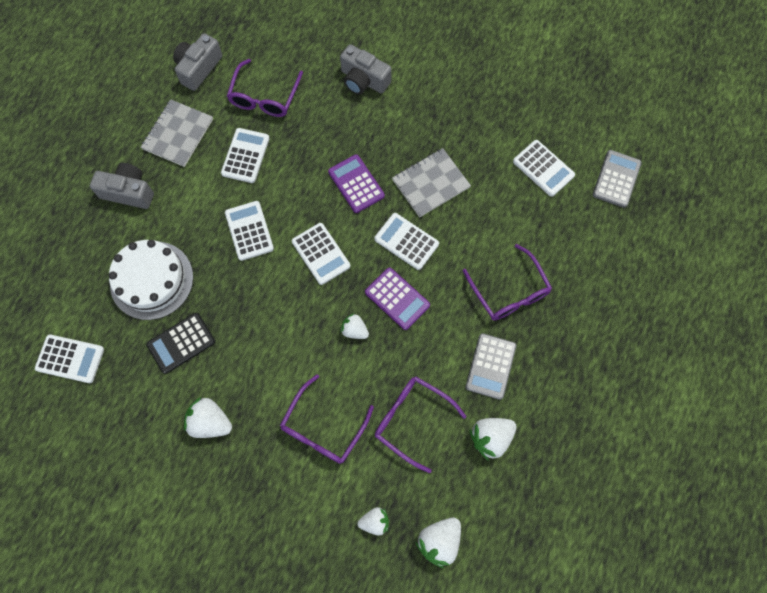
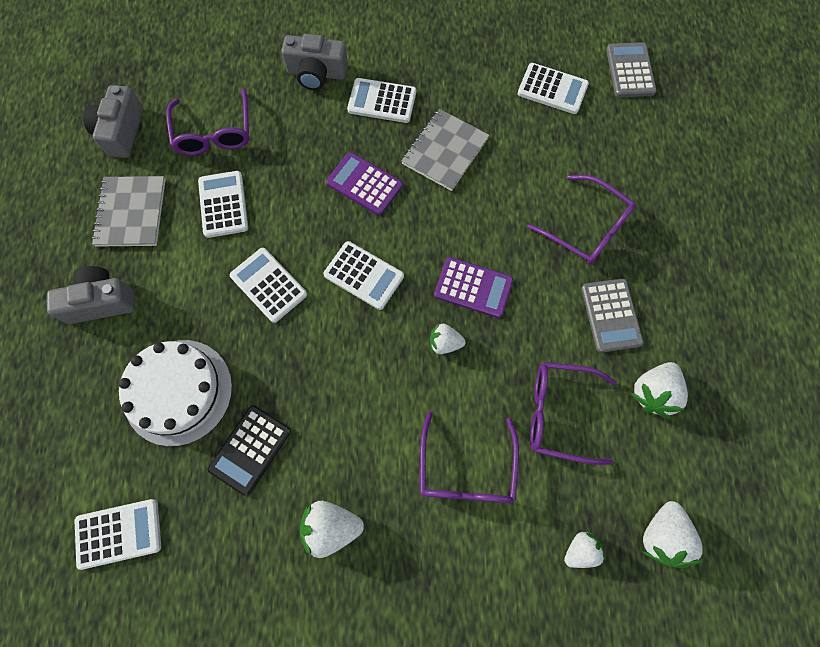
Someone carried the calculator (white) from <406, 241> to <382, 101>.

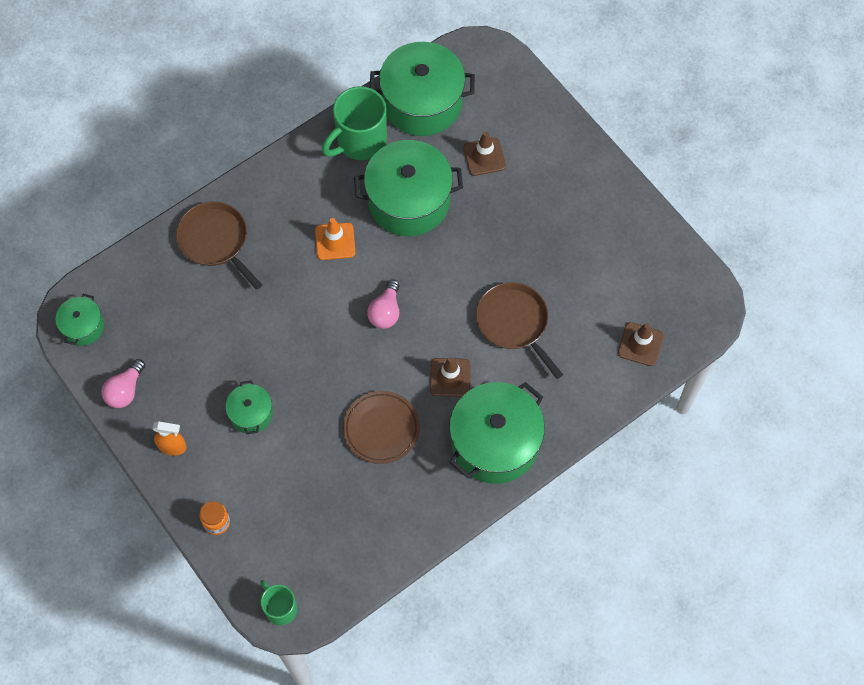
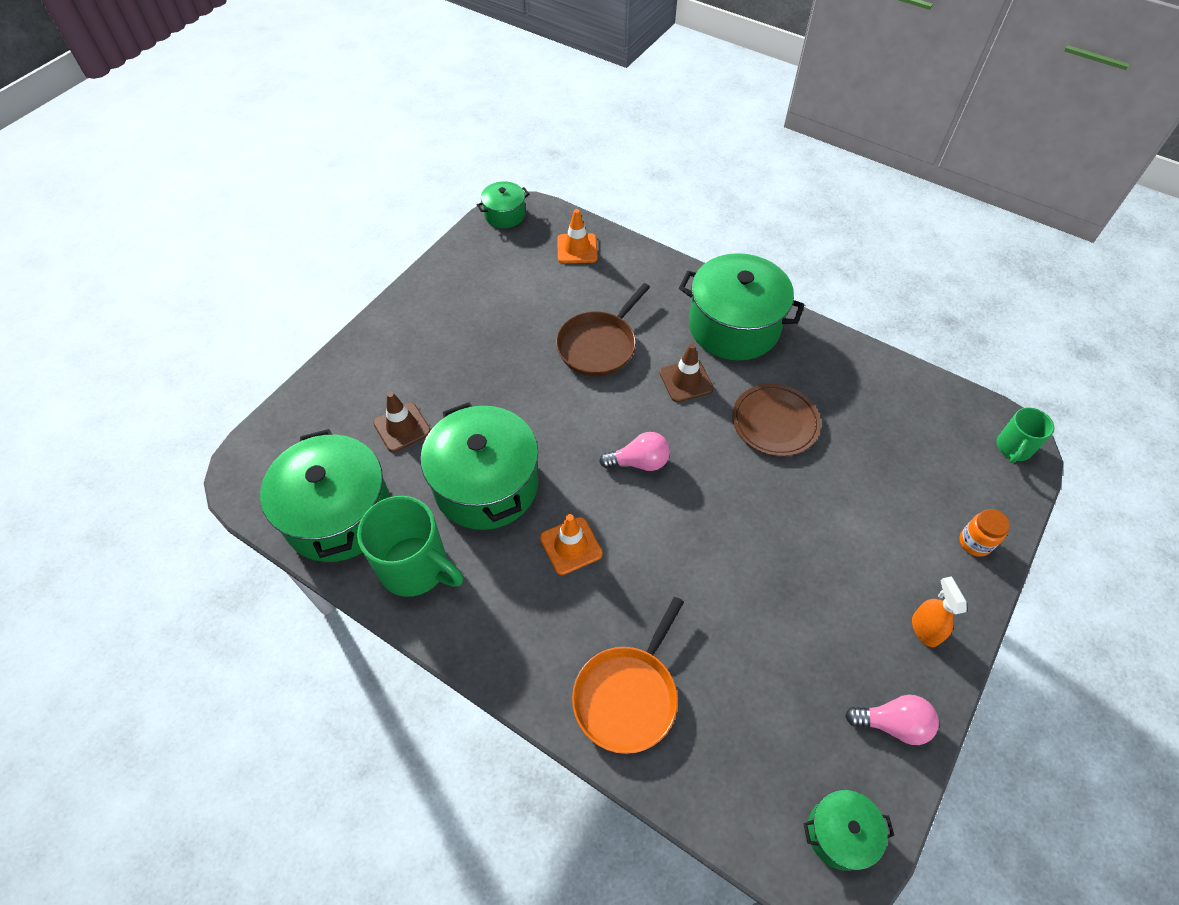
Someone repainted the pan (brown) at <216, 241>, which became the pan (orange) at <627, 695>. Someone carried the pot (green) from <251, 414> to <504, 215>. Someone repainted the traffic cone (brown) at <640, 344>, which became the traffic cone (orange) at <577, 249>.

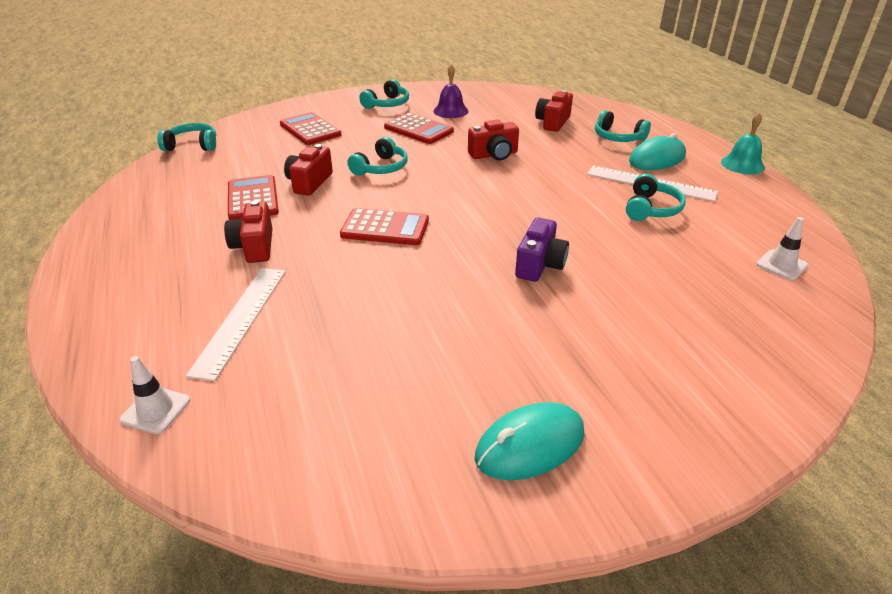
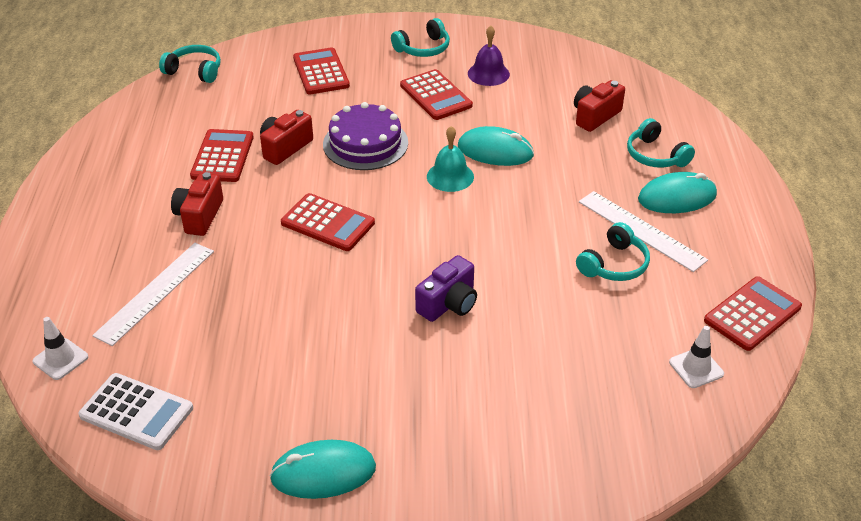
Someone swapped the headphones (turquoise) at <381, 168> for the cake (purple) at <365, 143>. Someone swapped the camera (red) at <494, 155> for the mouse (turquoise) at <495, 151>. Someone carried the bell (turquoise) from <742, 164> to <450, 176>. Someone put down the calculator (white) at <136, 412>. Someone put down the calculator (red) at <752, 314>.

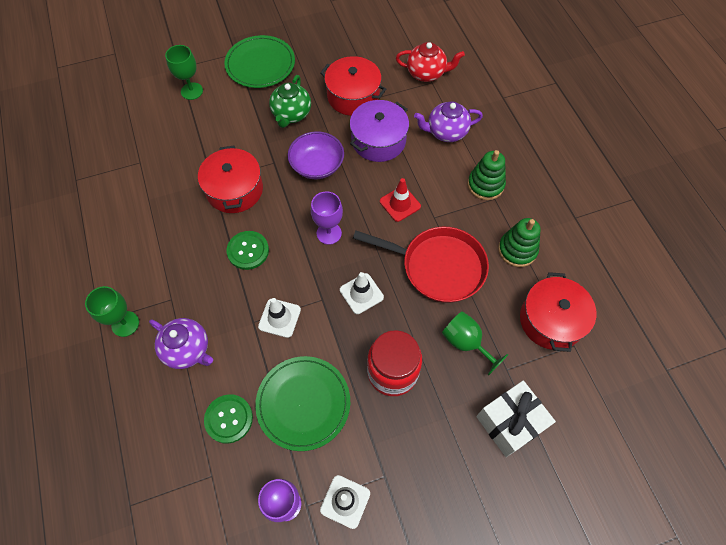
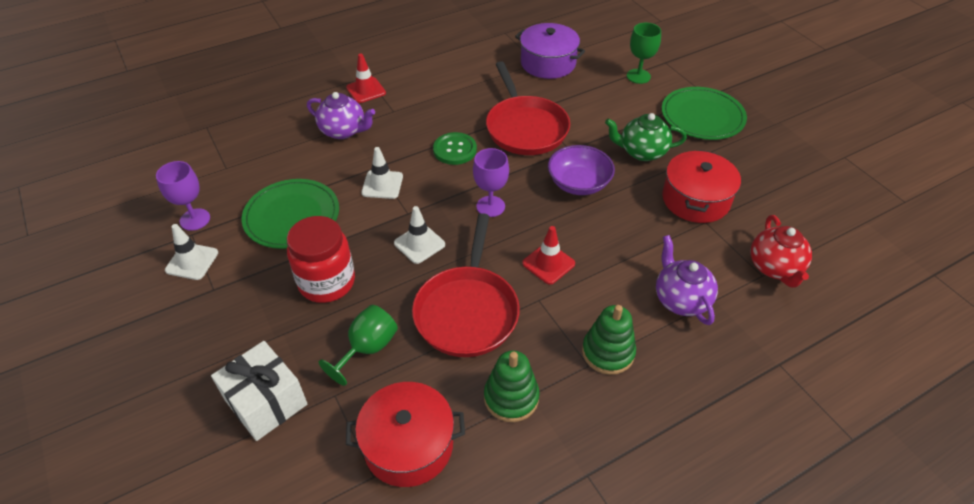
Someone swapped the goblet (green) at <125, 324> for the traffic cone (red) at <366, 90>. Someone rotated the teapot (purple) at <188, 350> by 90 degrees counterclockwise. Someone swapped the pot (red) at <234, 190> for the pan (red) at <525, 128>. Someone took away the button (green) at <229, 419>. Someone carried the pot (purple) from <378, 140> to <548, 63>.

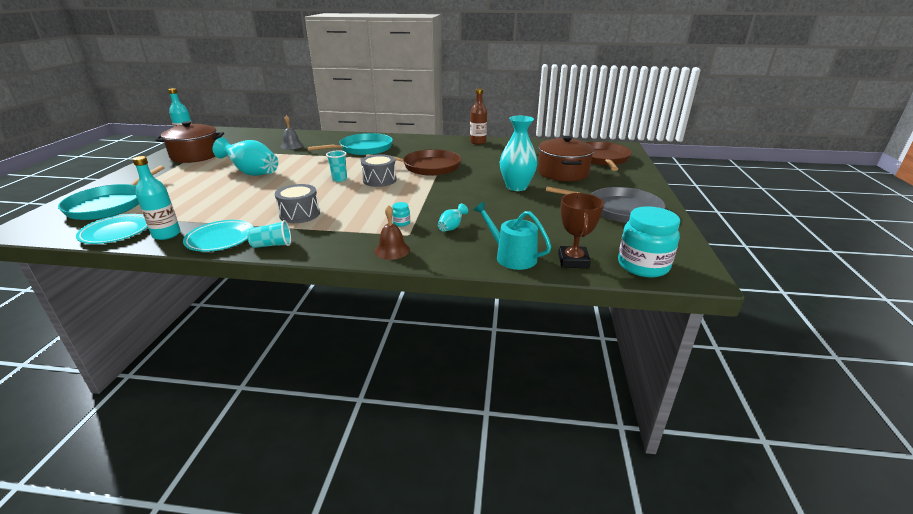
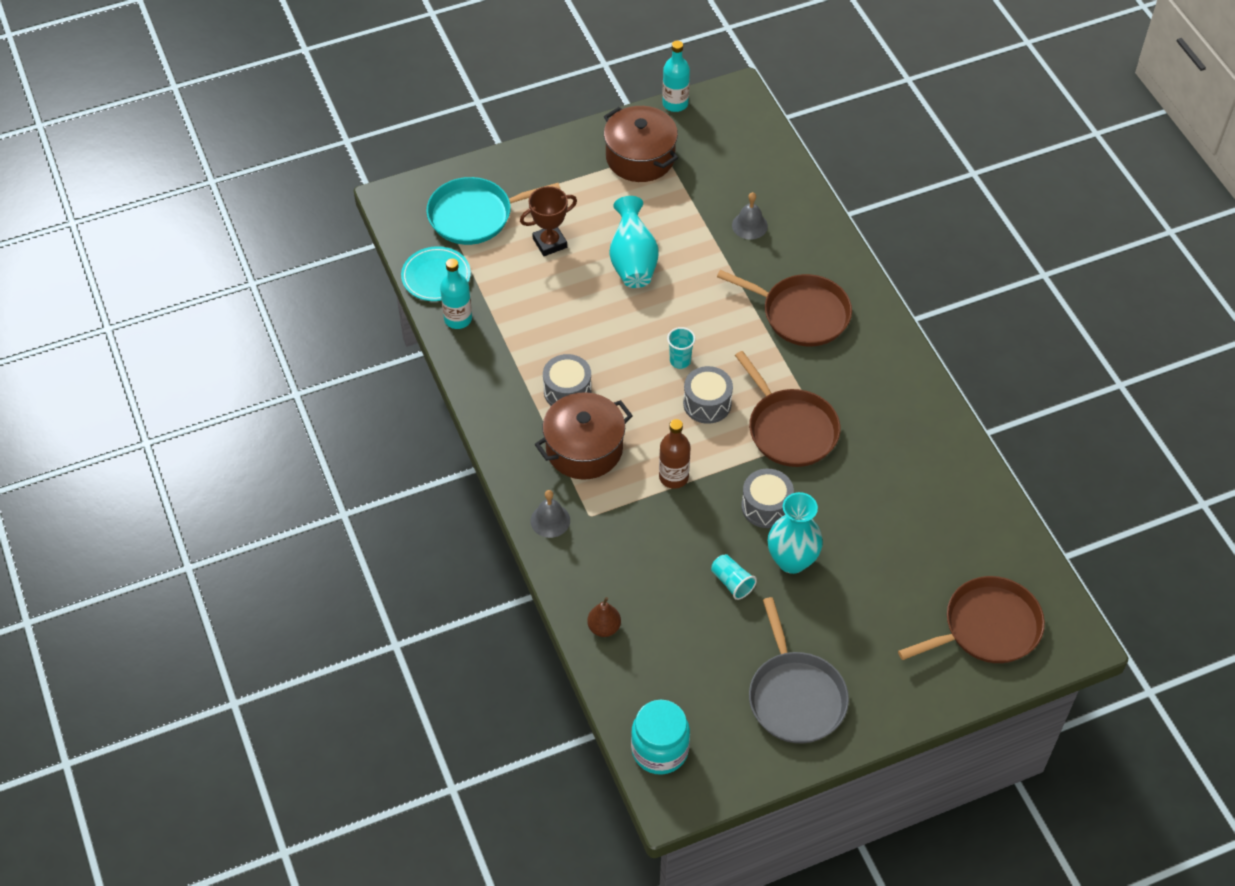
Someone took away the plate (turquoise) at <220, 239>. Someone carried the cup (turquoise) from <272, 245> to <732, 582>. Someone repainted the pan (turquoise) at <363, 149>, which became the pan (brown) at <801, 314>. Someone repainted the bell (brown) at <392, 250>, which became the bell (grey) at <550, 520>. Someone took away the jar (turquoise) at <401, 223>. Someone took away the vase (turquoise) at <452, 227>. Someone carried the bottle (brown) from <478, 142> to <673, 477>. Someone swapped the watering can (turquoise) at <511, 256> for the pear (brown) at <604, 627>. Someone carried the pot (brown) from <563, 173> to <584, 448>. Someone carried the trophy (brown) from <573, 261> to <550, 243>. Someone put down the drum (grey) at <766, 506>.

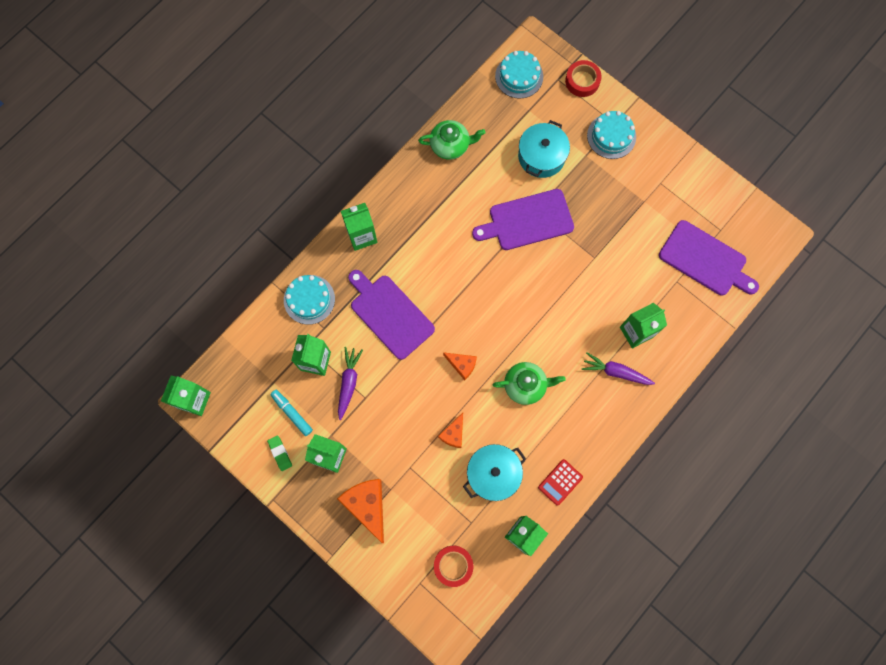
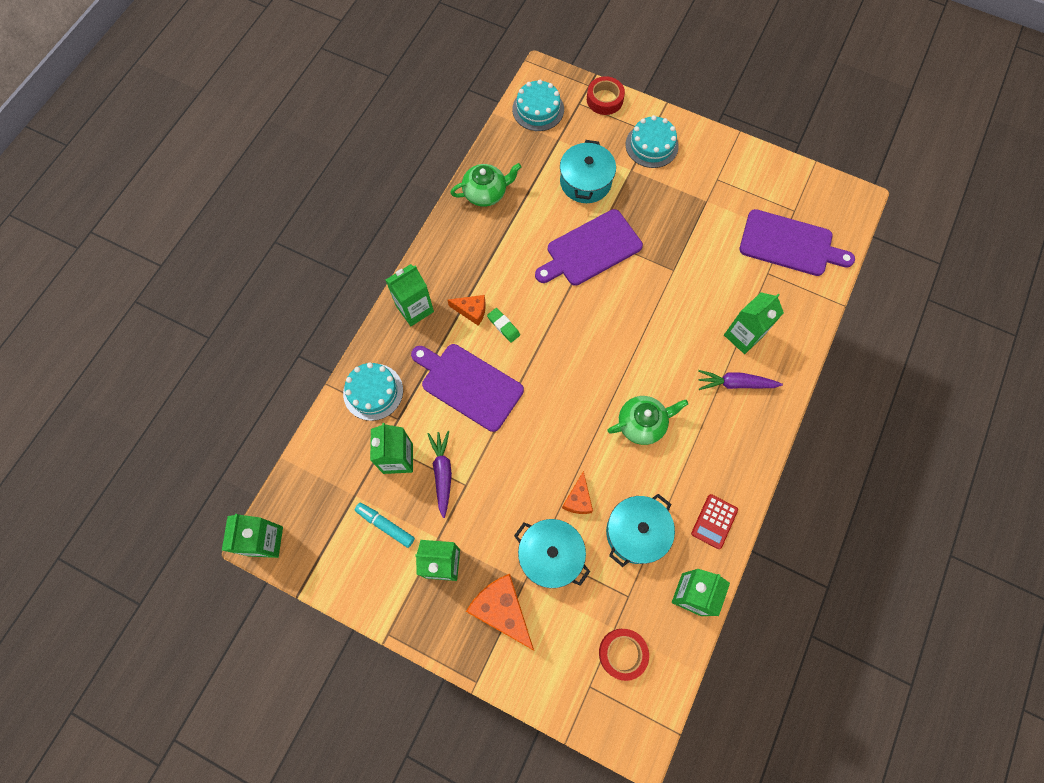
Someone carried the eraser (green) from <280, 453> to <503, 326>. Someone carried the cheese (orange) from <462, 365> to <471, 311>. Someone put down the pot (turquoise) at <550, 555>.

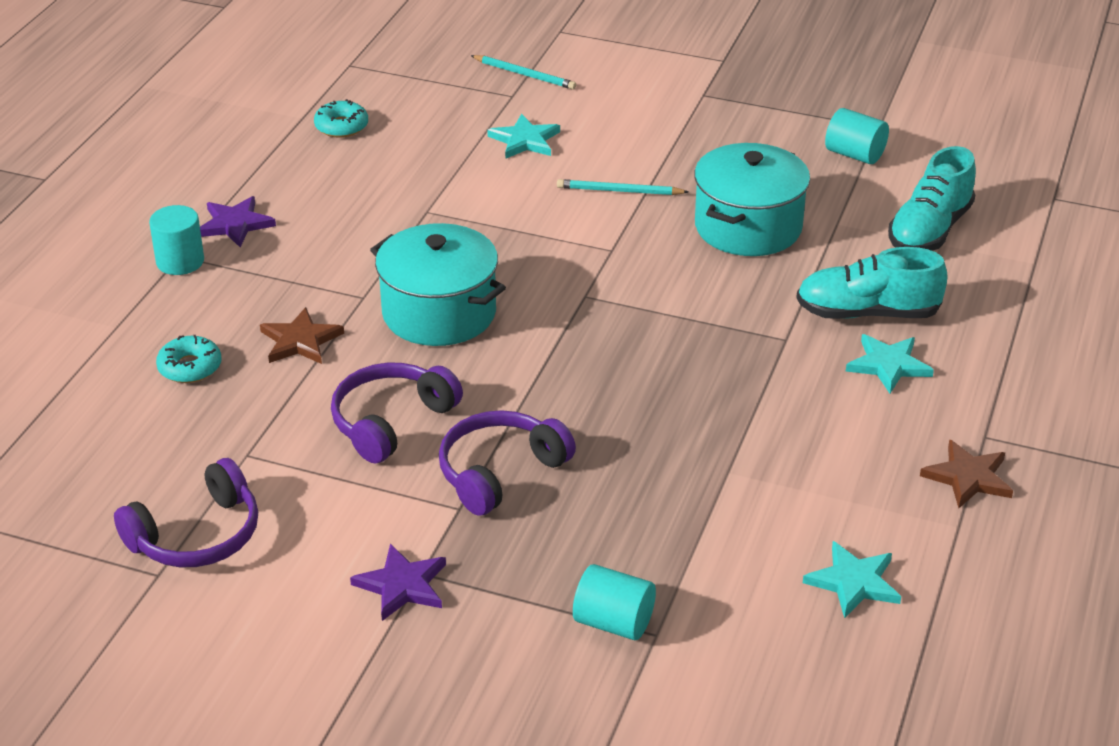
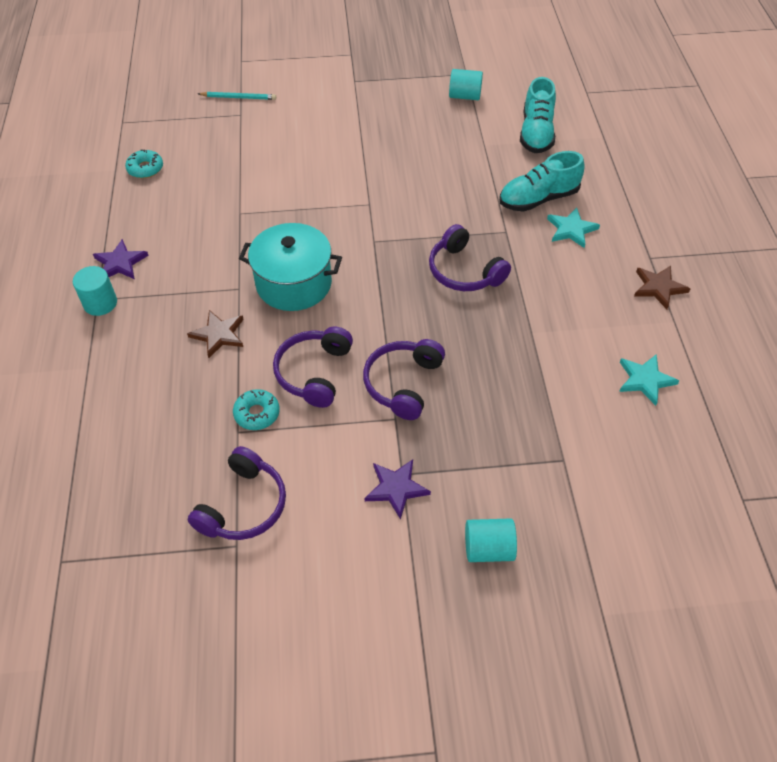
Someone carried the donut (turquoise) from <190, 367> to <257, 413>. Someone took away the star (turquoise) at <525, 140>. Someone took away the pencil (turquoise) at <619, 191>. Someone carried the cylinder (turquoise) from <613, 622> to <488, 549>. Someone took away the pot (turquoise) at <748, 227>. Someone put down the headphones (purple) at <464, 271>.

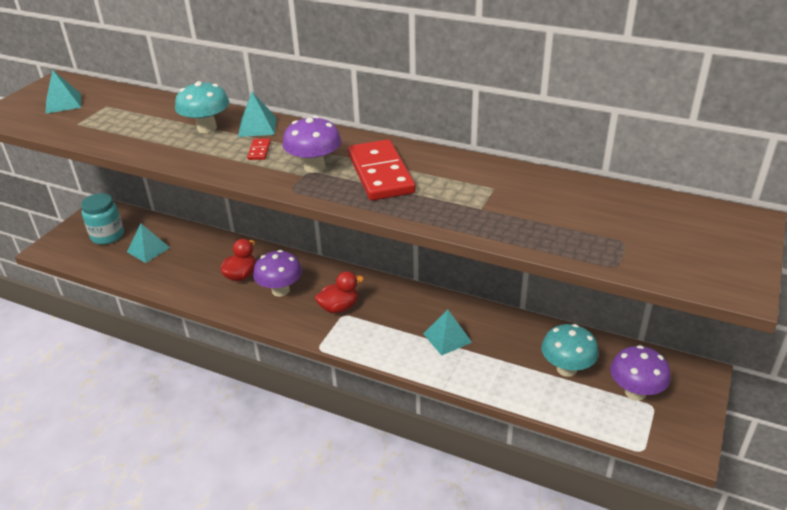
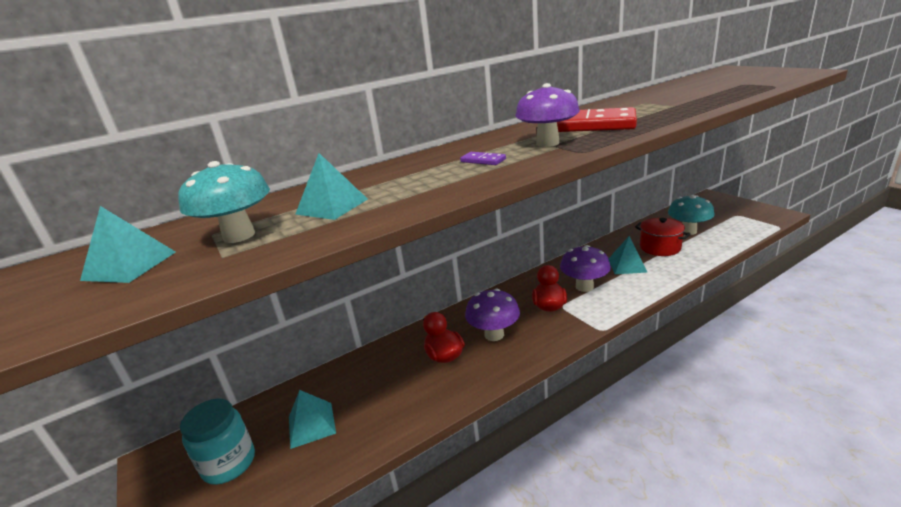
Someone carried the mushroom (turquoise) from <207, 128> to <239, 236>. Someone carried the pyramid (turquoise) from <257, 127> to <332, 206>. Someone repainted the domino (red) at <259, 151>, which became the domino (purple) at <483, 160>. Someone carried the mushroom (purple) from <635, 392> to <584, 286>. Someone put down the pot (red) at <660, 247>.

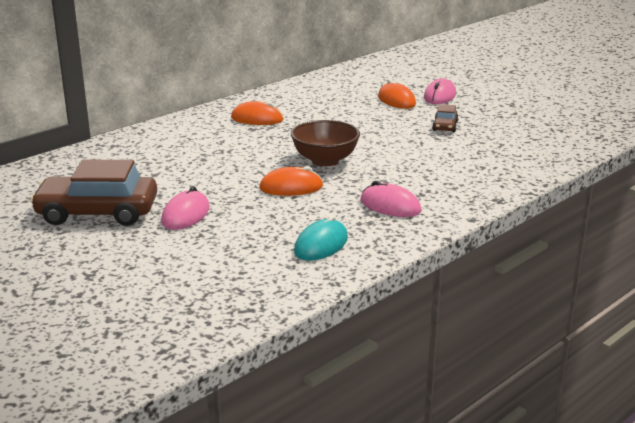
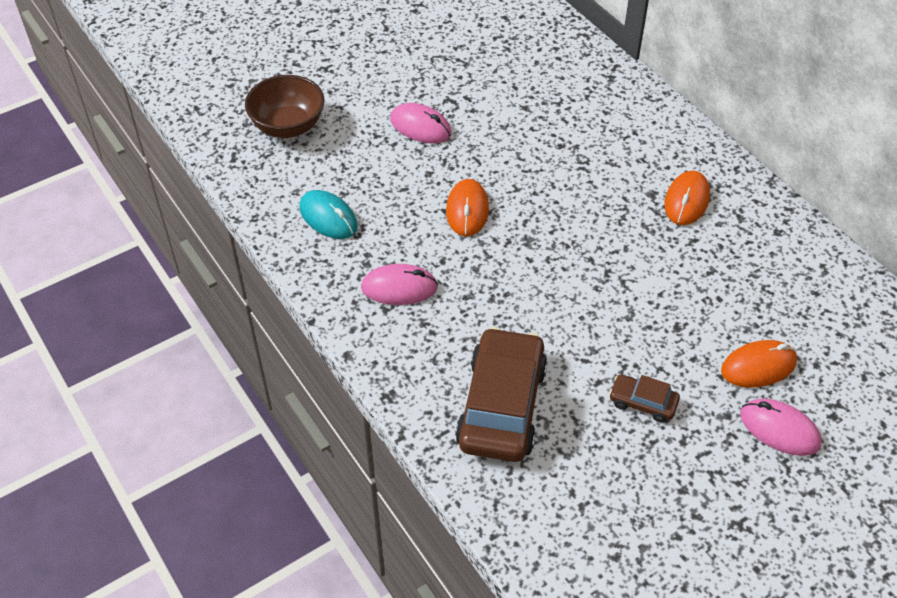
Someone carried the car (brown) from <97, 212> to <502, 406>. Someone carried the bowl (brown) from <325, 160> to <288, 126>. Someone rotated the mouse (pink) at <390, 206> by 45 degrees clockwise.

